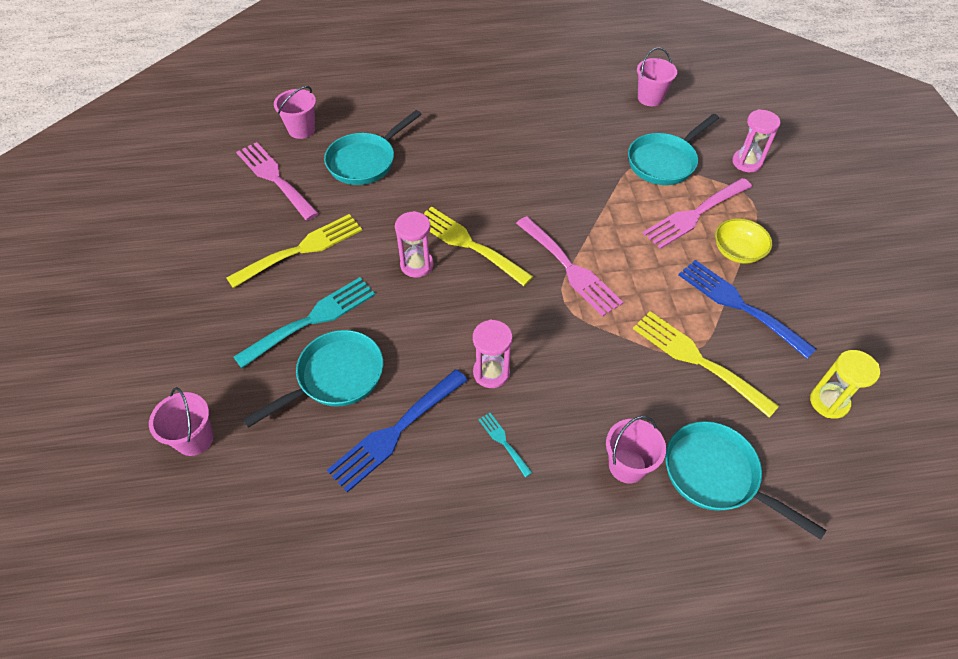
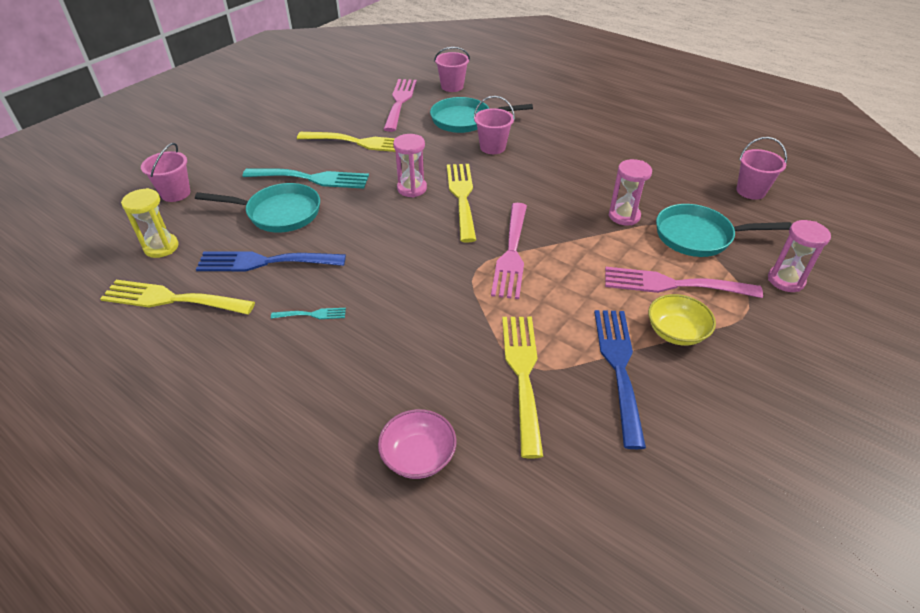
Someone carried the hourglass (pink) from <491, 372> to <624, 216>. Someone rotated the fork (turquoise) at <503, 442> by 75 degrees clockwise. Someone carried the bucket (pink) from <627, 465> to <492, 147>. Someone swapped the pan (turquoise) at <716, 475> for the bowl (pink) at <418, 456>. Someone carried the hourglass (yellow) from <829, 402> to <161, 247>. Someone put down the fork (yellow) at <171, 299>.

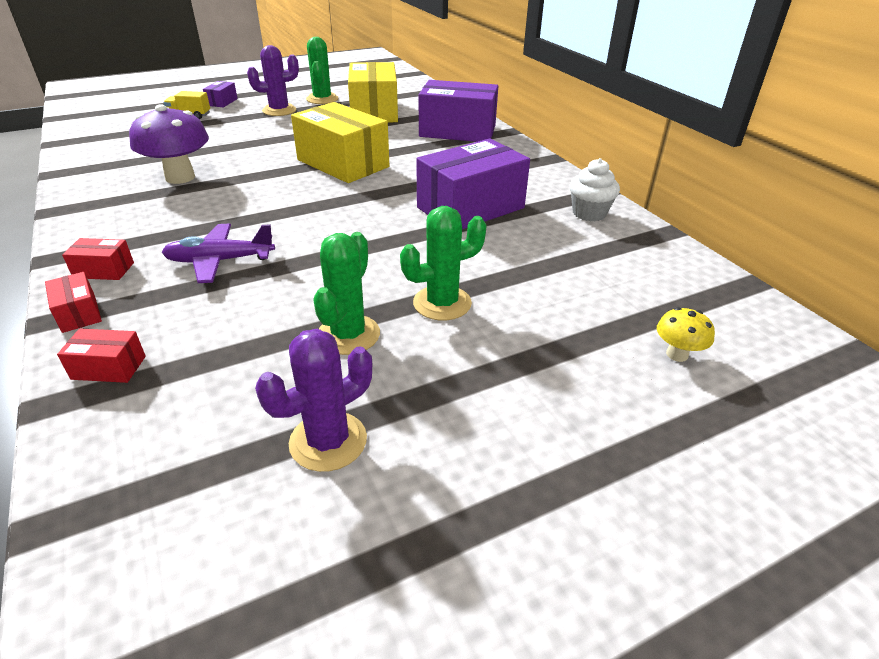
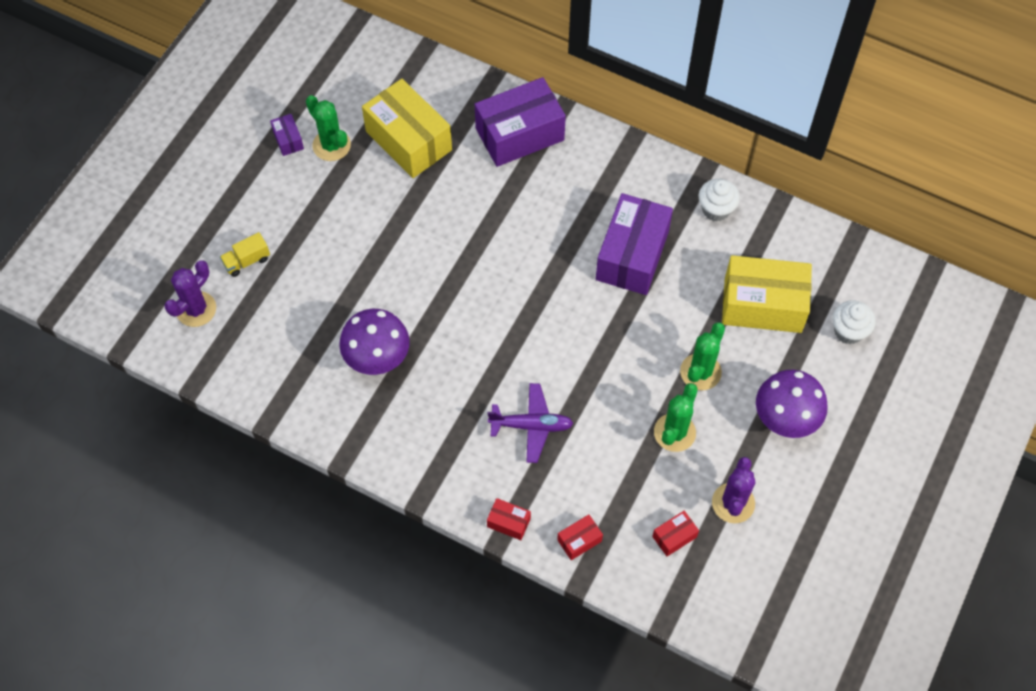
Someone carried the box (red) from <104, 270> to <674, 537>. Someone rotated the plane (purple) at <220, 261> by 135 degrees counterclockwise. Someone carried the box (purple) from <222, 102> to <288, 140>. Someone carried the cactus (purple) from <279, 110> to <196, 309>. Someone carried the box (yellow) from <343, 163> to <762, 305>. Someone rotated the cactus (green) at <348, 335> by 45 degrees clockwise. Someone swapped the mushroom (yellow) at <677, 354> for the cupcake (white) at <848, 331>. Someone put down the mushroom (purple) at <785, 419>.

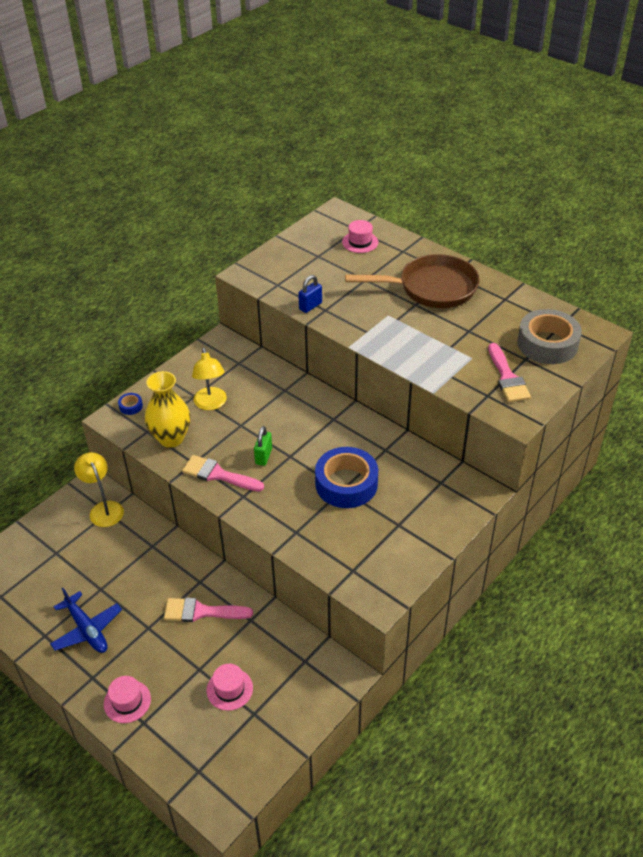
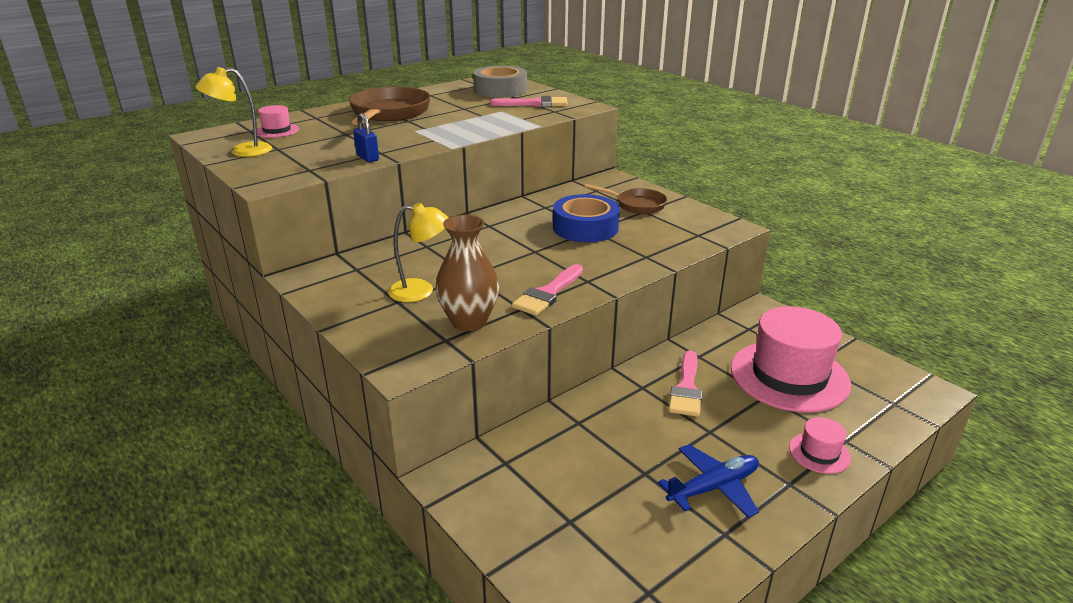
Someone carried the lamp (yellow) from <104, 509> to <242, 151>. Someone took away the tape (blue) at <131, 406>. Someone repainted the vase (yellow) at <171, 438>, which became the vase (brown) at <469, 322>. Someone scaled the hat (pink) at <229, 689> by 2.25. Someone took away the padlock (green) at <263, 456>. Someone put down the pan (brown) at <636, 205>.

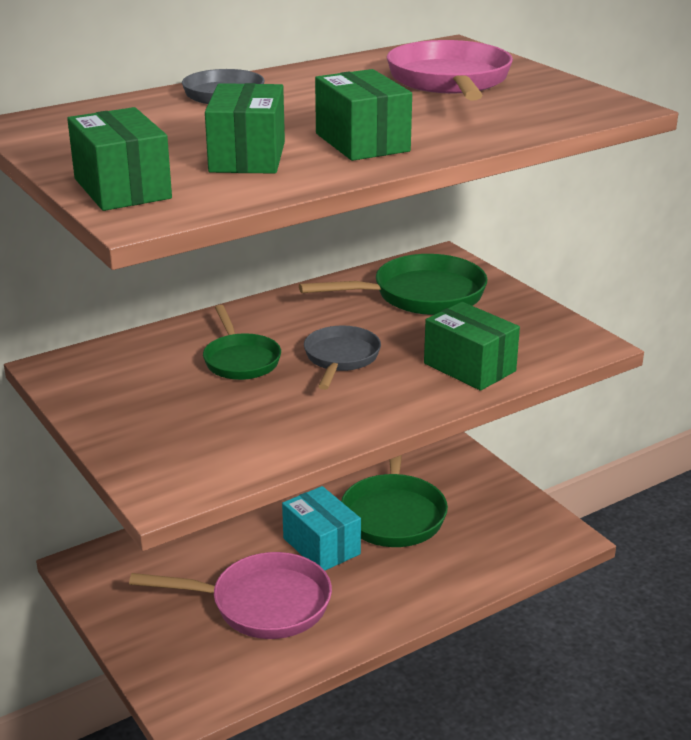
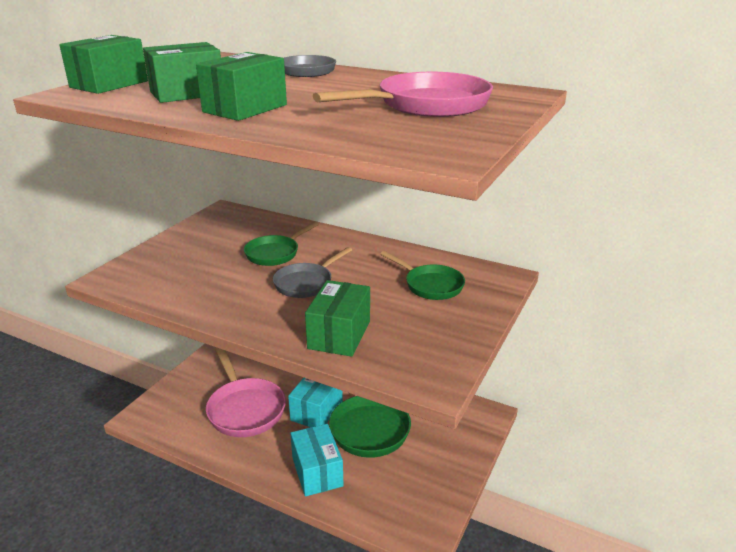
Someone scaled the pan (green) at <420, 295> by 0.63. Someone rotated the pan (grey) at <340, 358> by 150 degrees clockwise. Someone put down the box (turquoise) at <317, 472>.

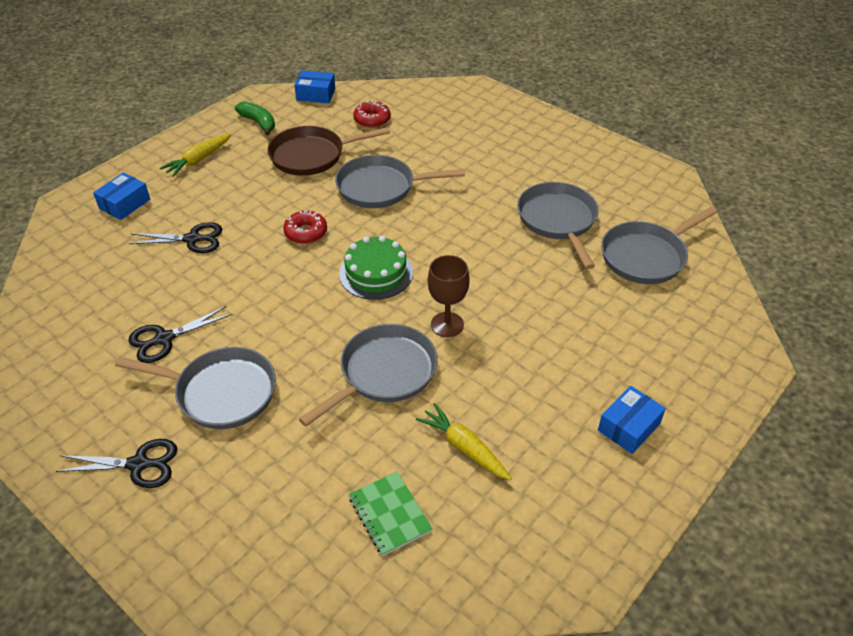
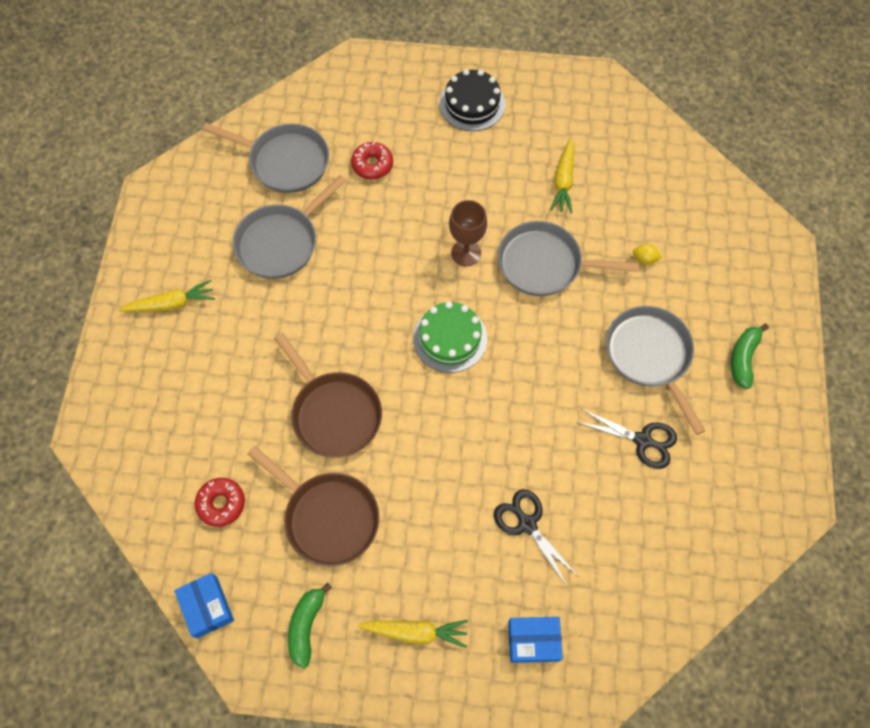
Someone swapped the scissors (black) at <138, 464> for the banana (green) at <743, 358>. Someone carried the donut (red) from <306, 232> to <372, 165>. Someone repainted the pan (grey) at <380, 187>, which became the pan (brown) at <334, 413>. Someone took away the notebook (green) at <389, 514>. Someone swapped the box (blue) at <629, 427> for the cake (black) at <472, 104>. Someone put down the carrot (yellow) at <171, 304>. Someone put down the lemon (yellow) at <644, 259>.

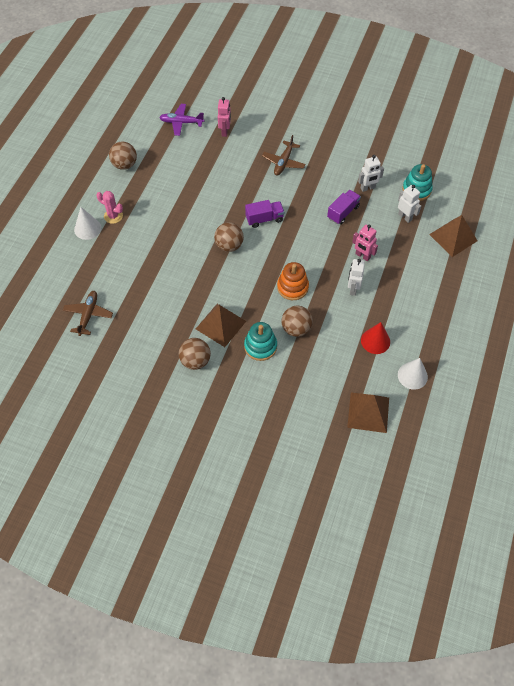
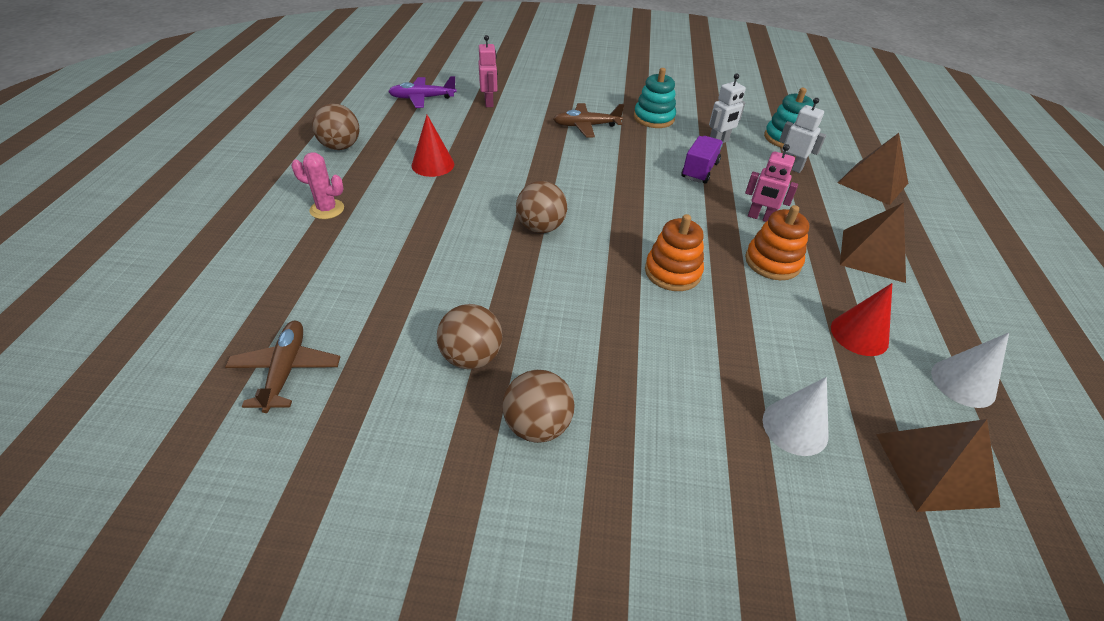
Someone carried the cone (white) from <87, 228> to <795, 427>. Someone carried the pyramid (brown) from <221, 325> to <873, 255>. Someone carried the stacking toy (turquoise) from <260, 346> to <654, 118>. Someone took away the truck (purple) at <264, 219>. Someone rotated the plane (brown) at <283, 162> by 75 degrees clockwise. Someone carried the ball (brown) from <296, 329> to <471, 357>. Someone swapped the robot (white) at <353, 289> for the stacking toy (orange) at <772, 262>. Someone put down the cone (red) at <433, 164>.

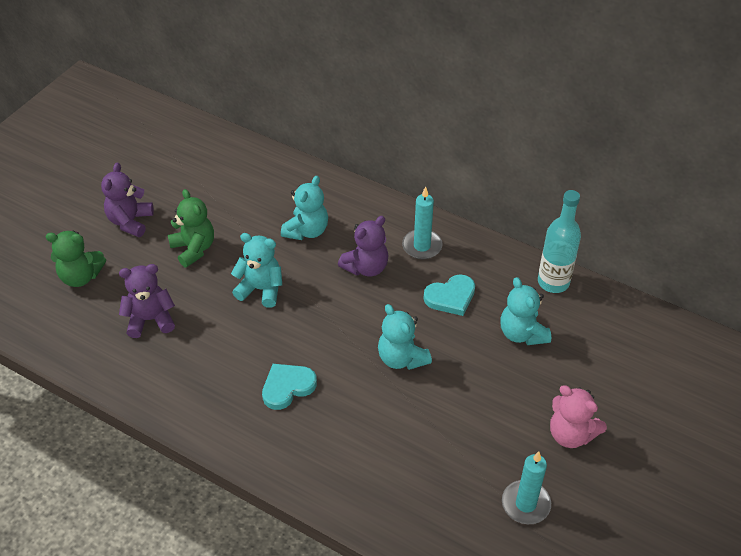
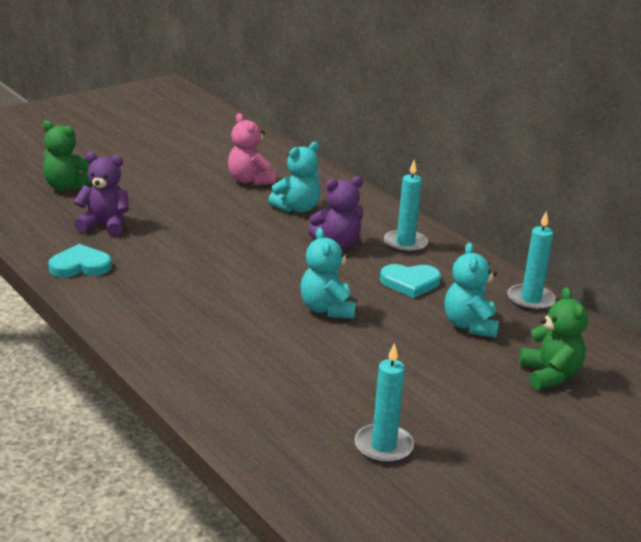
Someone took away the teddy bear (purple) at <130, 221>. Someone carried the teddy bear (green) from <194, 249> to <550, 375>. Someone took away the teddy bear (turquoise) at <261, 289>. Someone carried the heart (turquoise) from <287, 387> to <80, 266>. Someone swapped the bottle (turquoise) at <553, 282> for the candle (turquoise) at <530, 300>. Someone carried the teddy bear (pink) from <571, 434> to <250, 180>.

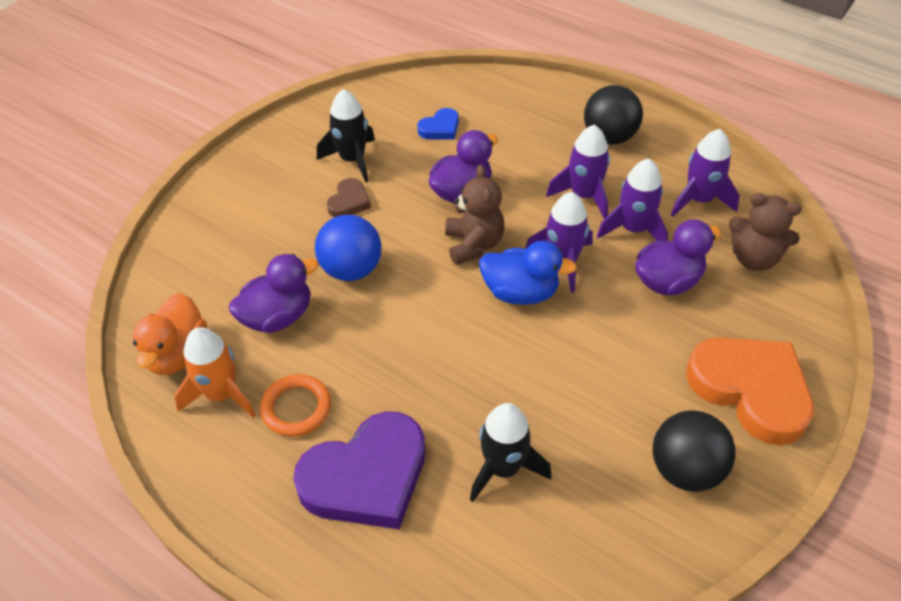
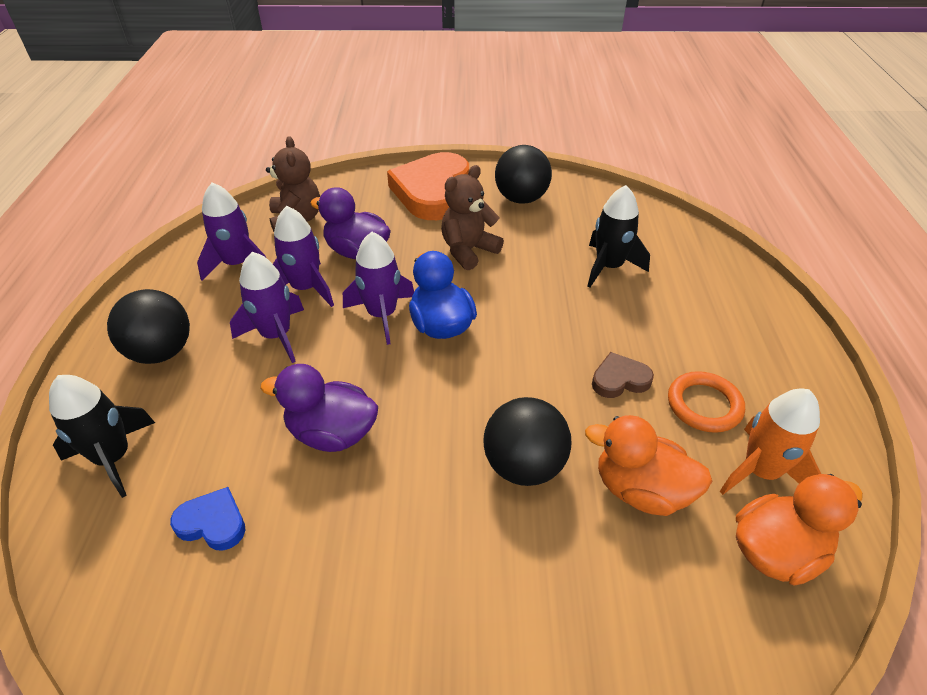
Someone repainted the duck (purple) at <278, 317>, which became the duck (orange) at <641, 490>. Someone took away the heart (purple) at <366, 477>. Someone repainted the ball (blue) at <351, 269>, which became the ball (black) at <524, 466>. Someone carried the rocket (black) from <352, 160> to <114, 458>. Someone carried the heart (brown) from <349, 202> to <619, 379>. Someone carried the teddy bear (brown) from <474, 244> to <468, 251>.

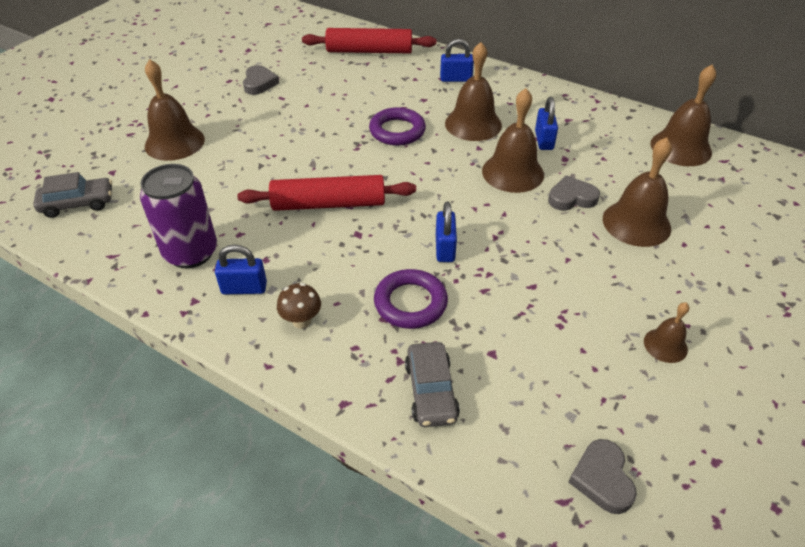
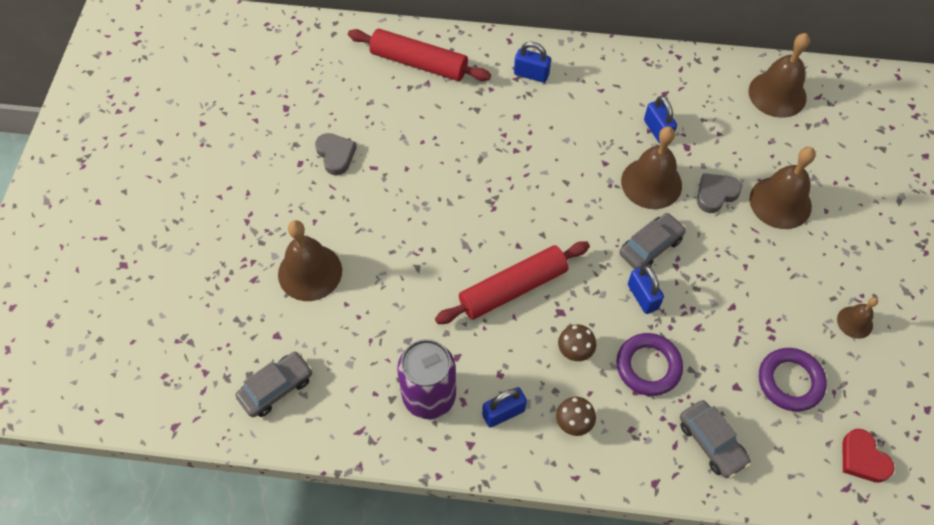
Someone rotated the rolling pin (red) at <369, 51> by 45 degrees clockwise. Someone carried the ring (purple) from <397, 131> to <790, 381>. Someone rotated the padlock (blue) at <456, 79> by 45 degrees clockwise. Someone took away the bell (brown) at <473, 124>. Someone repainted the heart (grey) at <602, 479>, which became the heart (red) at <863, 459>. Someone put down the mushroom (brown) at <574, 352>. Someone put down the car (grey) at <650, 246>.

